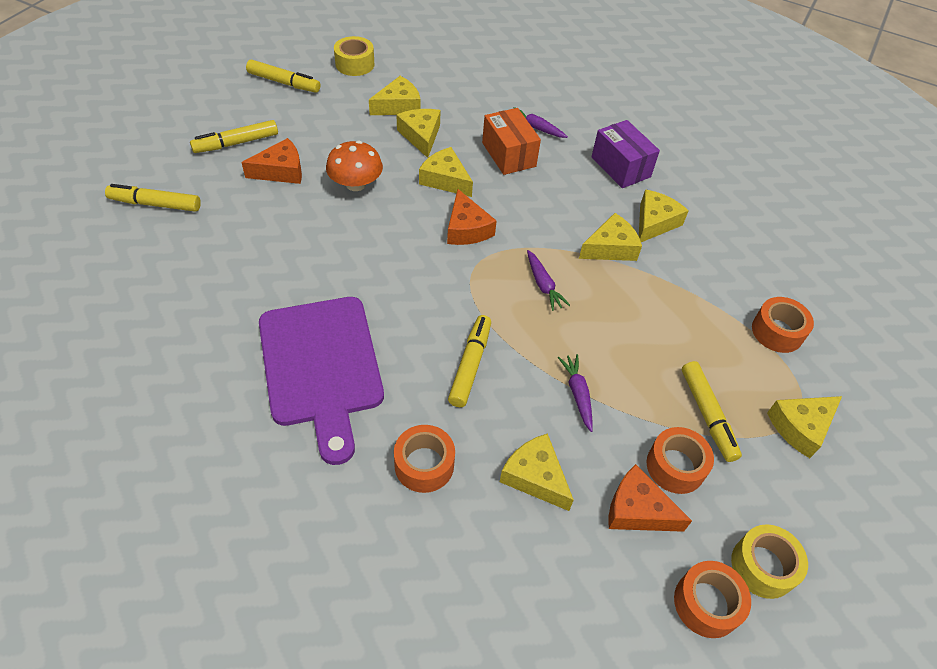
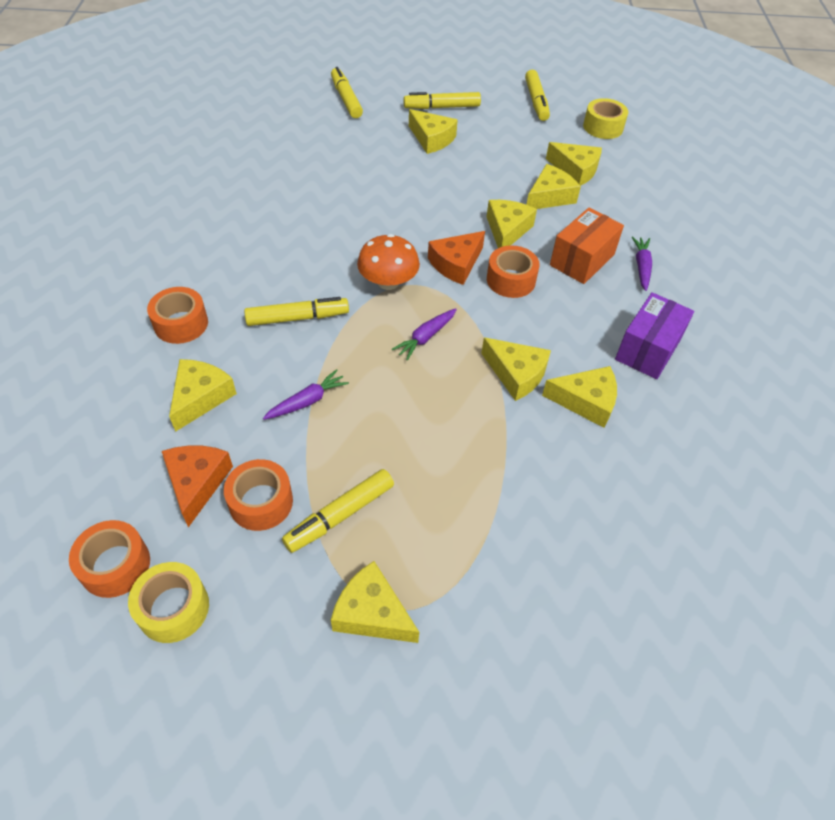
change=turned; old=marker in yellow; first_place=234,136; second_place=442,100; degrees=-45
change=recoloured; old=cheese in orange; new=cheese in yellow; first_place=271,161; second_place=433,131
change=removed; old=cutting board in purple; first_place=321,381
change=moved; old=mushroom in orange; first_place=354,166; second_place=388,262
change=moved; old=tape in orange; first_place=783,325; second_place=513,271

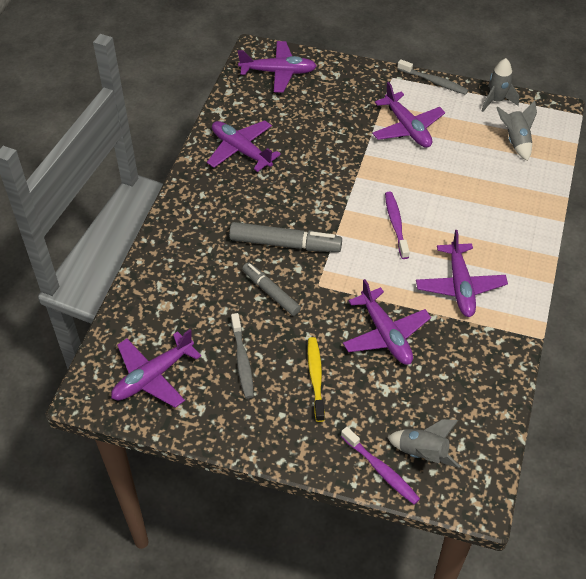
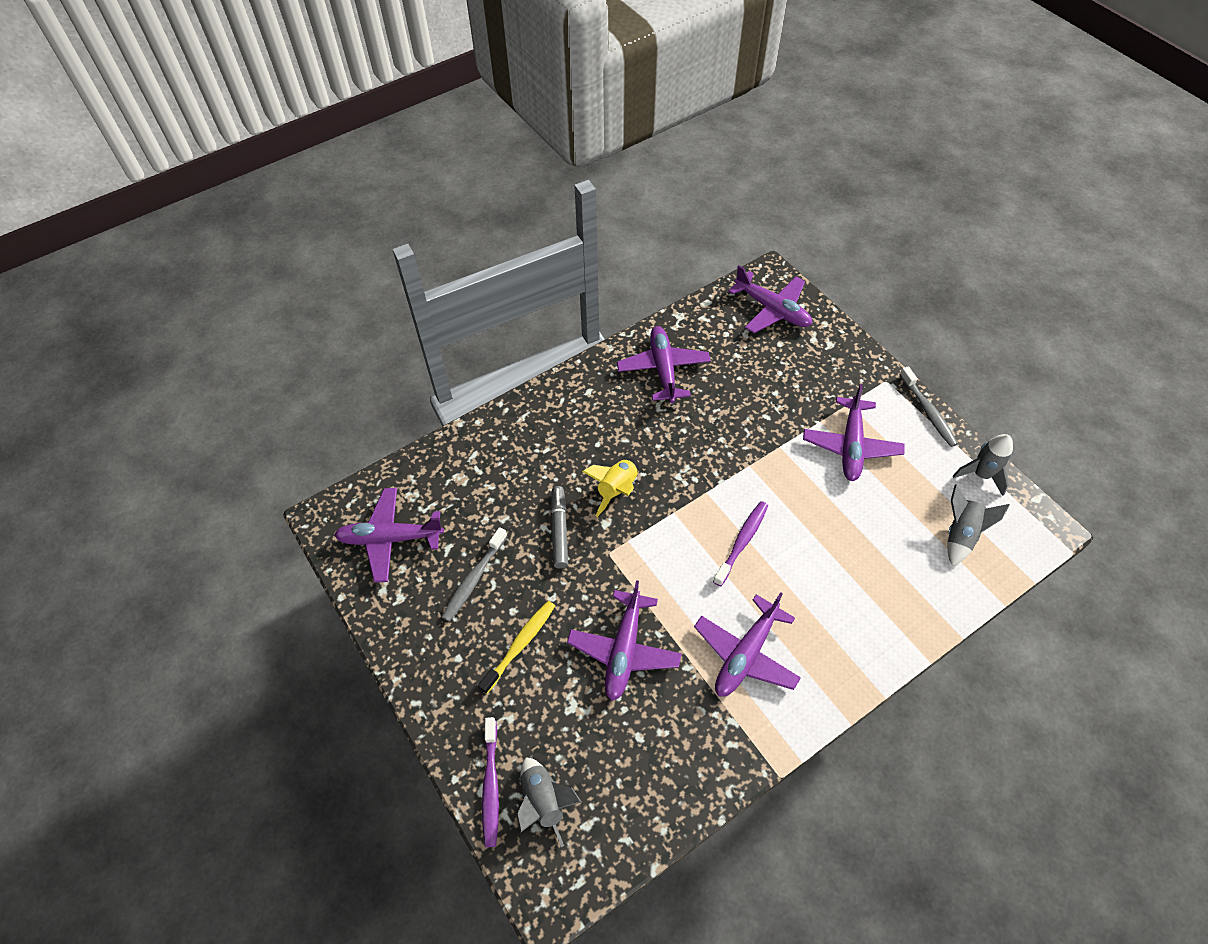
change=replaced; old=marker in grey; new=rocket in yellow; first_place=285,237; second_place=610,488

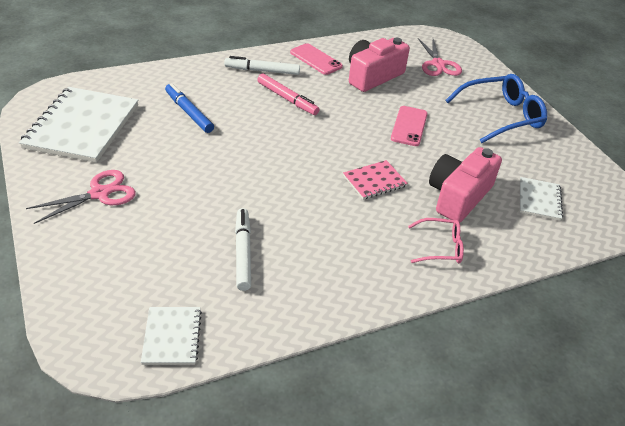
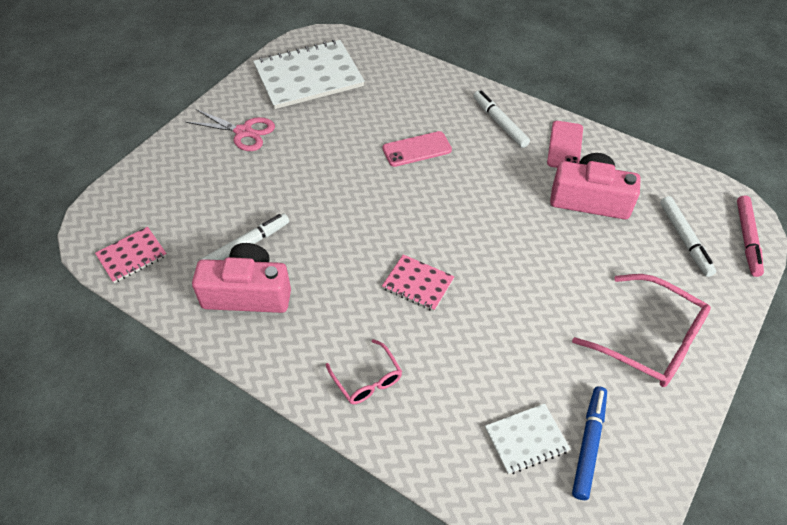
change=recoloured; old=notebook in white; new=notebook in pink; first_place=171,336; second_place=131,255
change=moved; old=marker in blue; first_place=189,108; second_place=589,443
change=moved; old=marker in pink; first_place=288,94; second_place=750,236
change=moved; old=phone in pink; first_place=409,126; second_place=417,149
change=replaced; old=scissors in pink; new=marker in white; first_place=440,57; second_place=688,236
change=moved; old=camera in pink; first_place=465,185; second_place=241,278
change=recoloured; old=glasses in blue; new=glasses in pink; first_place=496,108; second_place=641,330

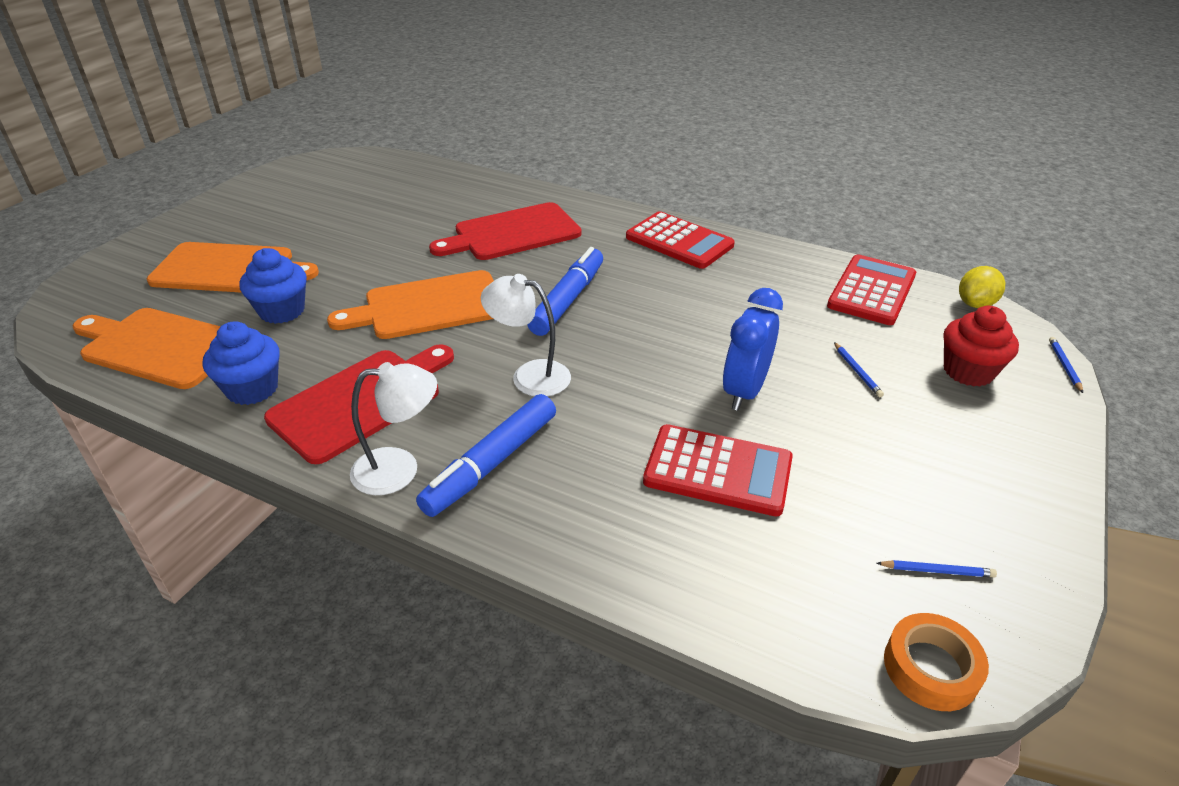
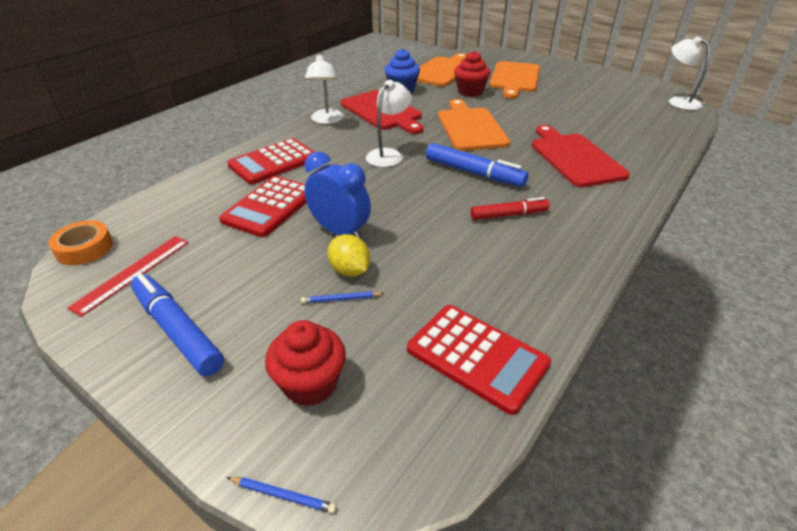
change=recoloured; old=cupcake in blue; new=cupcake in red; first_place=273,286; second_place=472,74
change=moved; old=marker in blue; first_place=486,455; second_place=177,325
change=moved; old=calculator in red; first_place=680,240; second_place=271,161
change=replaced; old=pencil in blue; new=ruler in red; first_place=936,569; second_place=128,276
change=moved; old=lemon in yellow; first_place=982,287; second_place=348,255
change=added; new=marker in red; second_place=510,208
change=added; new=lamp in white; second_place=689,73

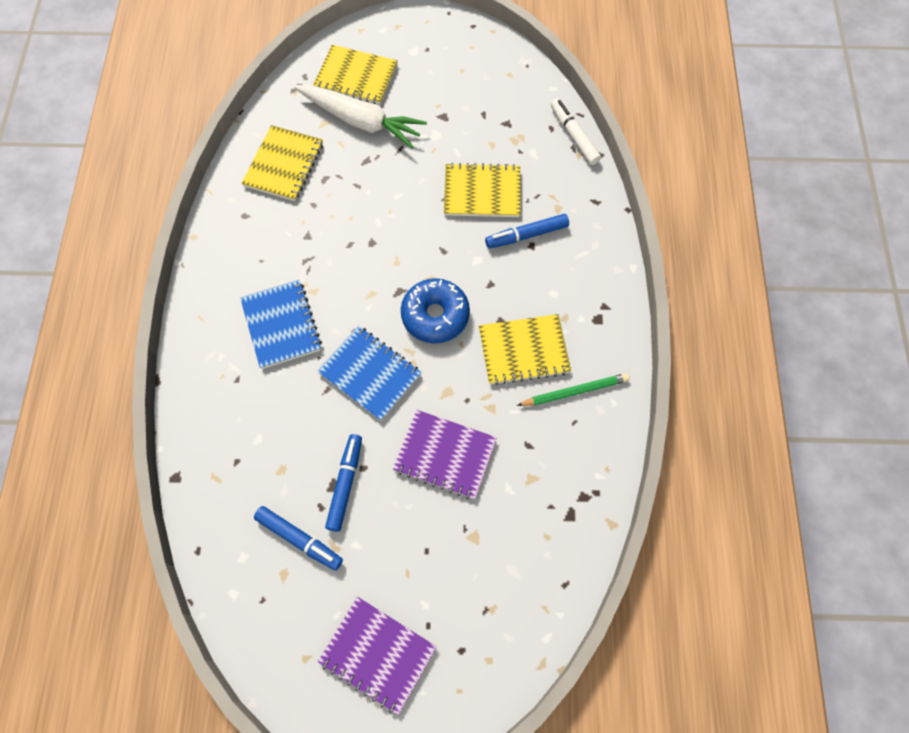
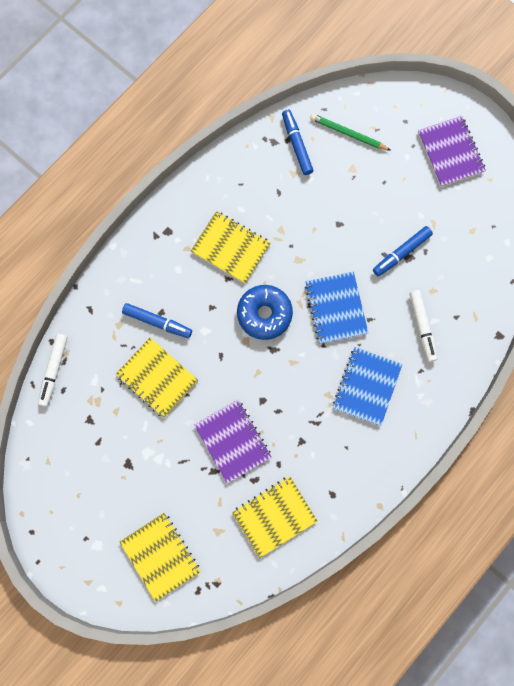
change=moved; old=marker in blue; first_place=298,538; second_place=297,142
change=removed; old=carrot in white; first_place=360,116
change=moved; old=notebook in purple; first_place=445,454; second_place=233,441
change=moved; old=pencil in green; first_place=573,389; second_place=350,132
change=added; new=marker in white; second_place=424,326

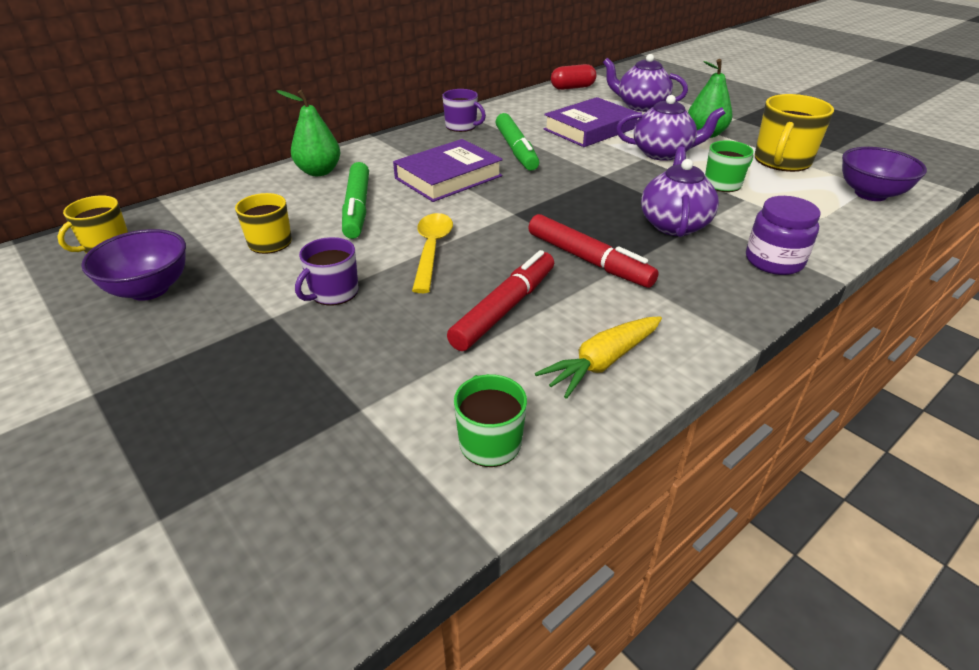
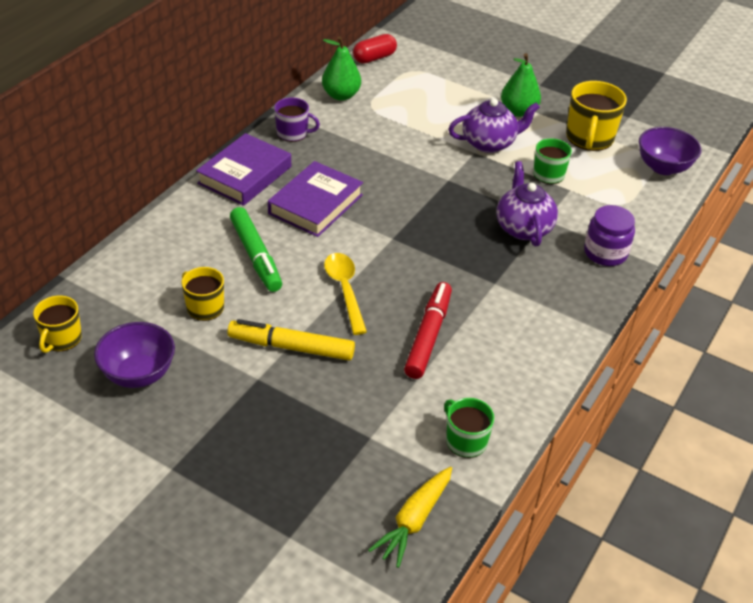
change=moved; old=pear in green; first_place=308,133; second_place=341,68
change=replaced; old=mug in purple; new=marker in yellow; first_place=326,271; second_place=291,340
change=removed; old=marker in green; first_place=517,142
change=removed; old=marker in red; first_place=593,251
change=moved; old=carrot in yellow; first_place=598,357; second_place=410,517
change=moved; old=book in purple; first_place=591,122; second_place=243,169
change=removed; old=teapot in purple; first_place=645,83

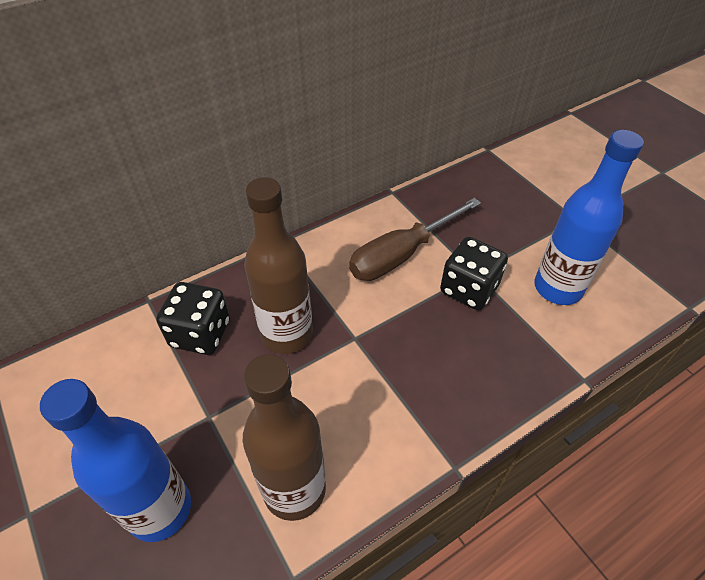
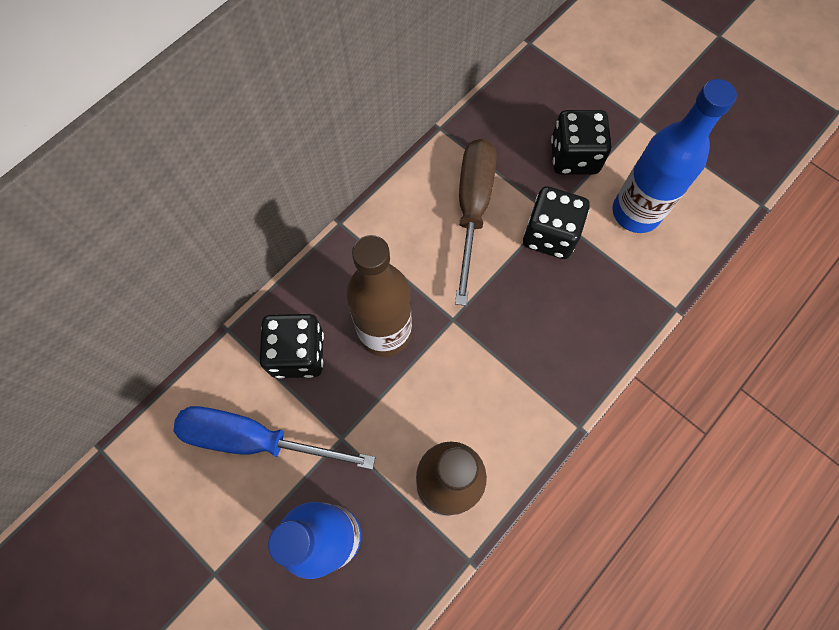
change=turned; old=screwdriver in brown; first_place=415,239; second_place=476,222; degrees=150
change=added; new=screwdriver in blue; second_place=275,438
change=added; new=dice in black; second_place=581,142

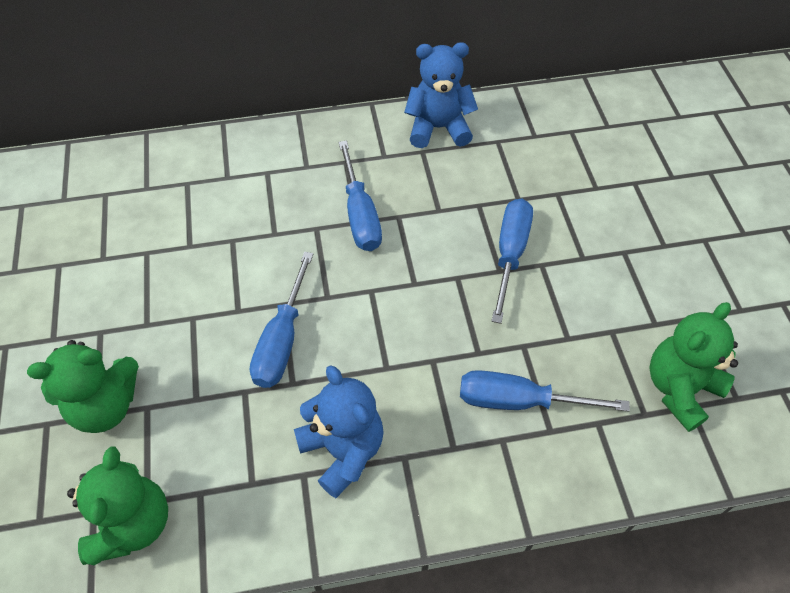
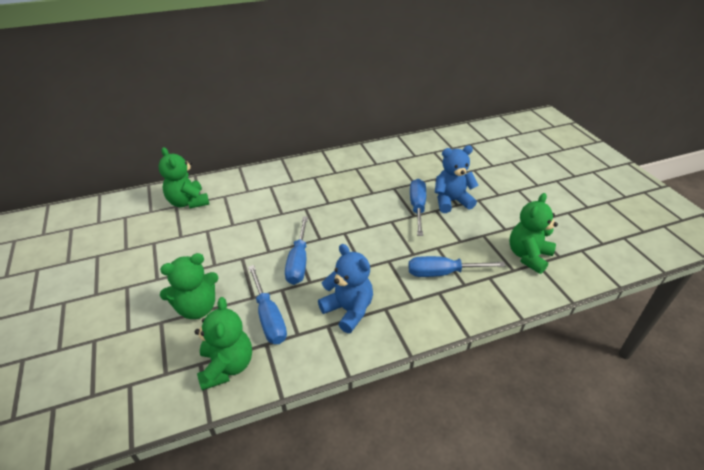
change=moved; old=screwdriver in blue; first_place=360,196; second_place=267,304
change=moved; old=teddy bear in blue; first_place=441,95; second_place=456,179
change=added; new=teddy bear in green; second_place=183,177

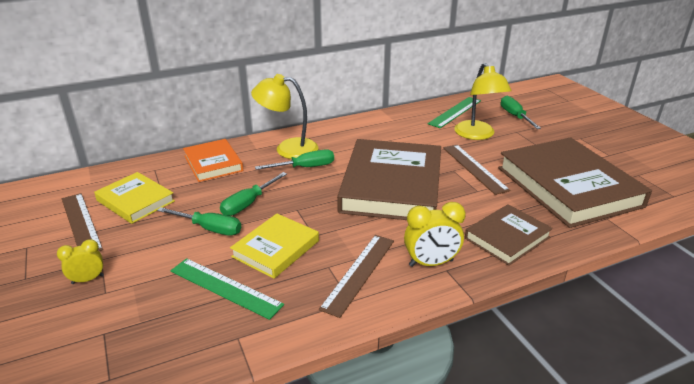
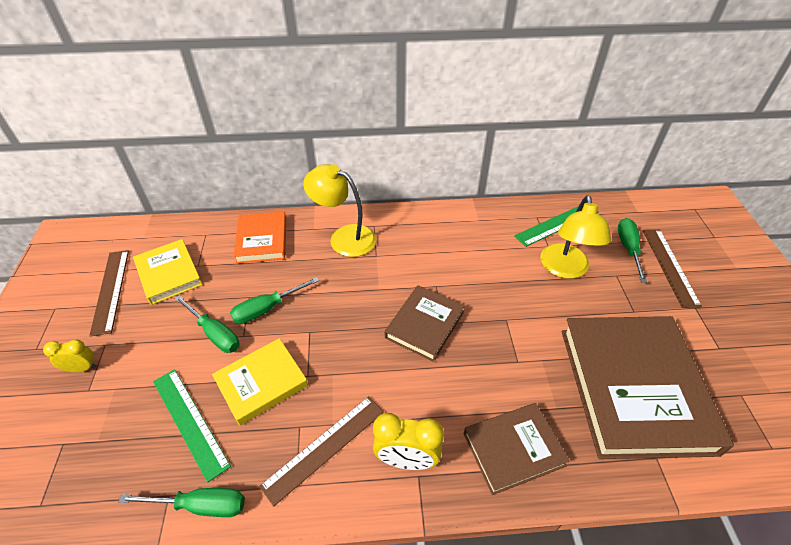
change=moved; old=screwdriver in green; first_place=294,159; second_place=182,502
change=resized; old=book in brown; first_place=389,179; second_place=425,323; factor=0.53
change=moved; old=ruler in brown; first_place=476,170; second_place=672,268

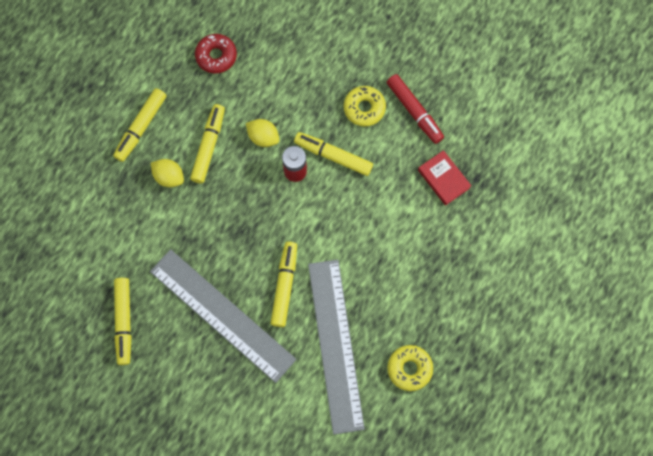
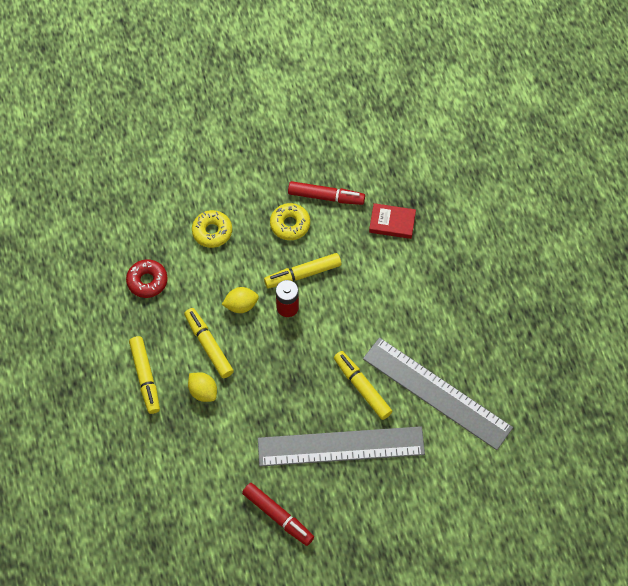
change=recoloured; old=marker in yellow; new=marker in red; first_place=123,321; second_place=278,514
change=turned; old=lemon in yellow; first_place=167,173; second_place=202,387; degrees=60
change=moved; old=donut in yellow; first_place=410,368; second_place=212,229

